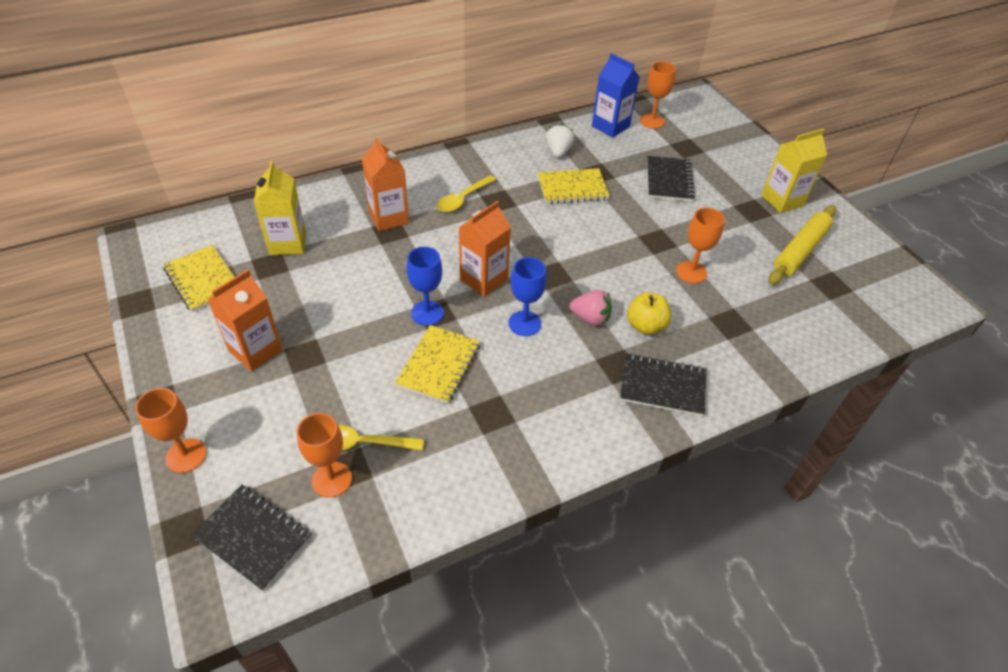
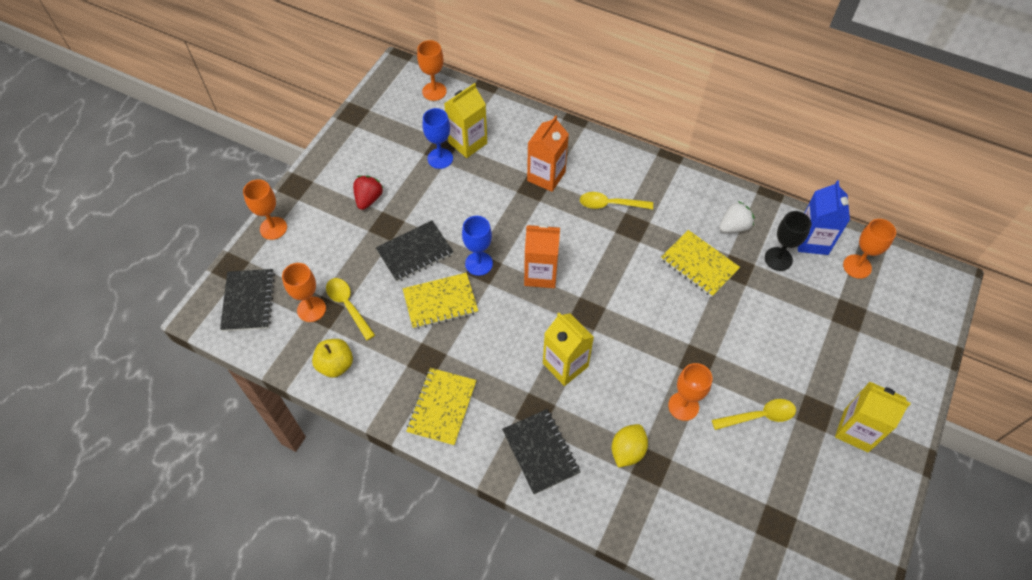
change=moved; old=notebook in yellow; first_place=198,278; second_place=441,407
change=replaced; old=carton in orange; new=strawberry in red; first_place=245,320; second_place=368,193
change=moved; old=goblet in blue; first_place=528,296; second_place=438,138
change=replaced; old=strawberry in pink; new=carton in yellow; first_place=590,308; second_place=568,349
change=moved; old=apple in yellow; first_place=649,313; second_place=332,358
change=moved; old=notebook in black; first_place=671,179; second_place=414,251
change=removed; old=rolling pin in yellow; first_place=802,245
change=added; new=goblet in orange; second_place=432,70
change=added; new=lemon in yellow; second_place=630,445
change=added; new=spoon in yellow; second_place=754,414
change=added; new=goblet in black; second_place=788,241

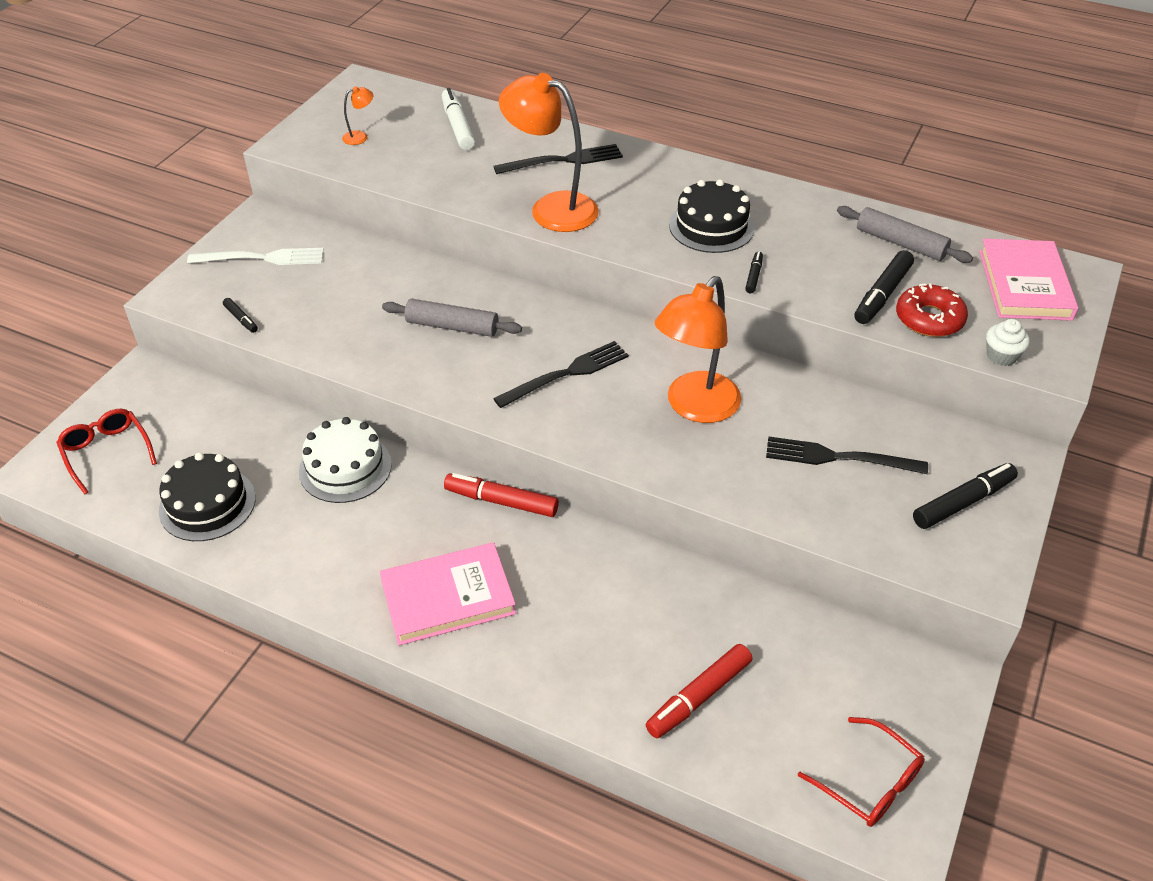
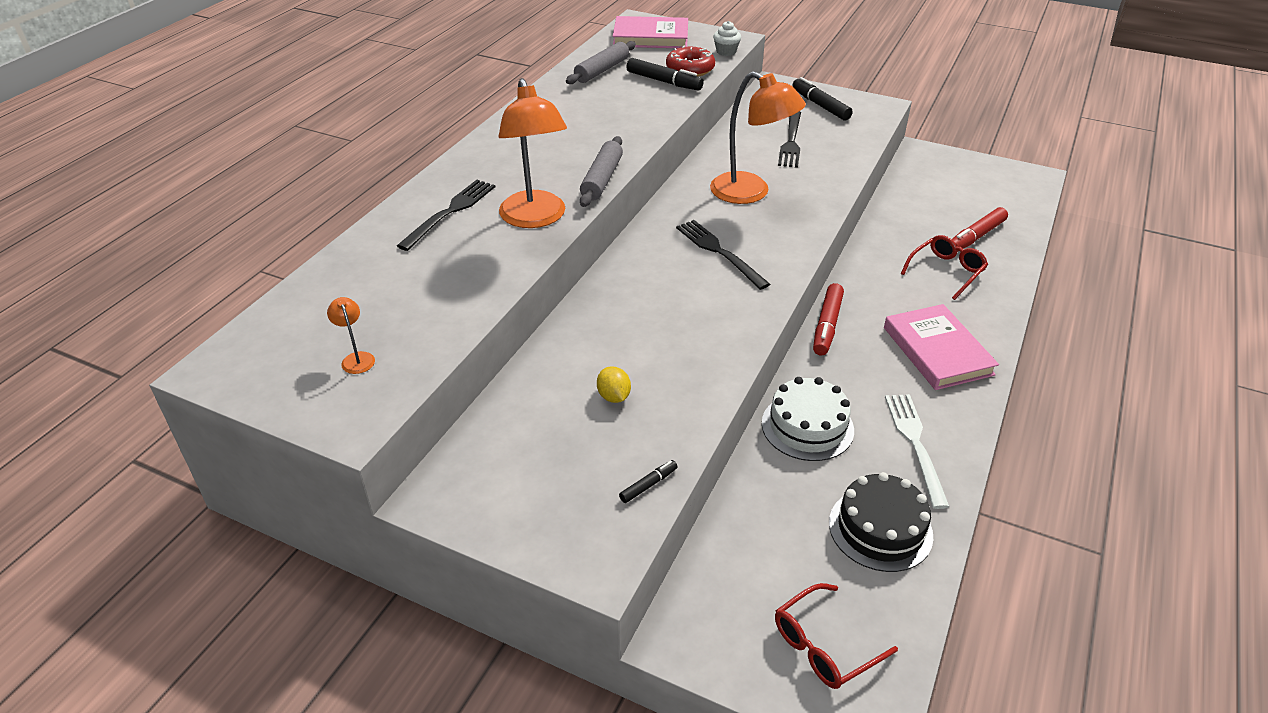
change=moved; old=fork in white; first_place=255,256; second_place=917,451
change=moved; old=rolling pin in grey; first_place=452,318; second_place=601,171
change=removed; old=marker in white; first_place=458,119
change=turned; old=fork in black; first_place=558,159; second_place=446,215; degrees=45
change=turned; old=lamp in orange; first_place=549,152; second_place=533,153; degrees=-45
change=turned; old=marker in red; first_place=698,691; second_place=980,229; degrees=90
change=removed; old=cake in black; first_place=712,216
change=removed; old=marker in black; first_place=754,272
change=moved; old=glasses in red; first_place=861,772; second_place=944,267
change=added; new=lemon in yellow; second_place=614,384

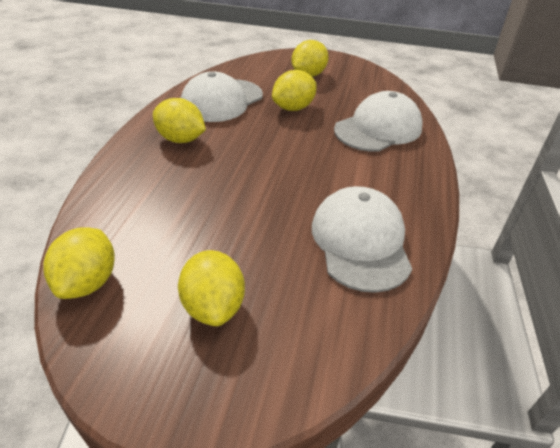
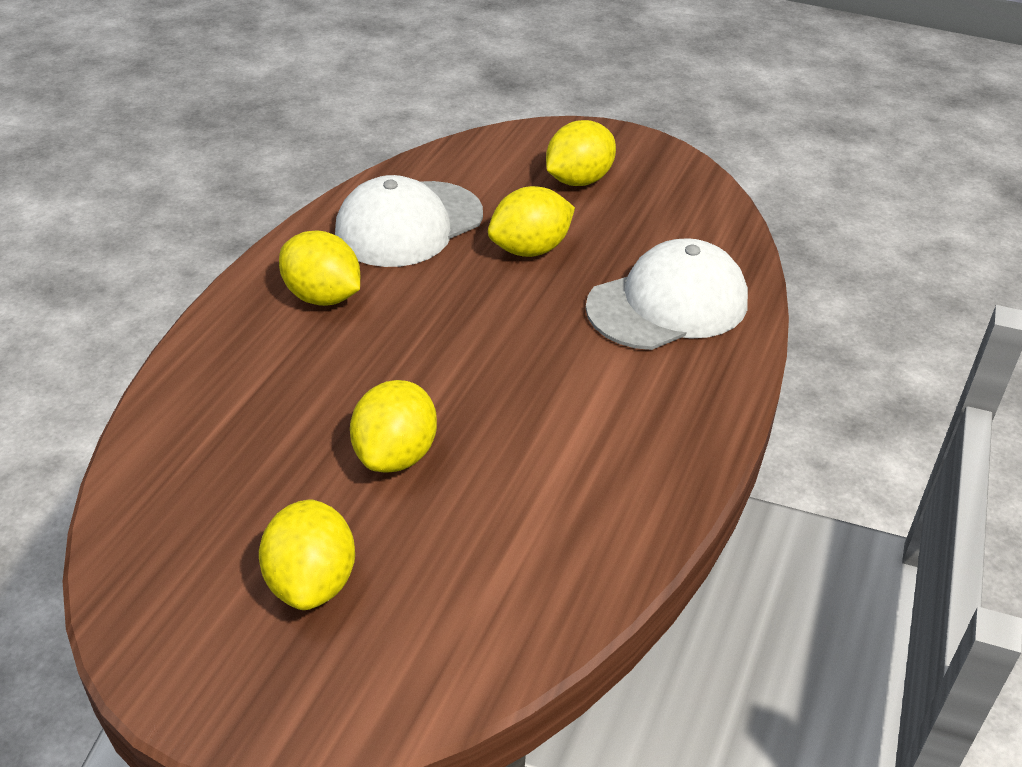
change=moved; old=lemon in yellow; first_place=79,263; second_place=393,426
change=removed; old=cap in white; first_place=362,239

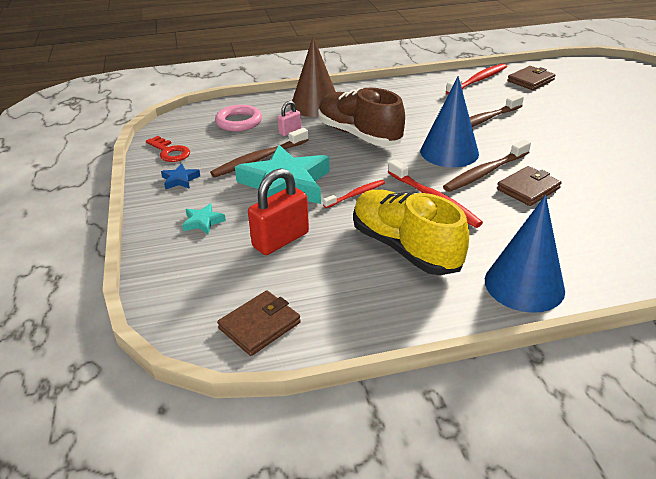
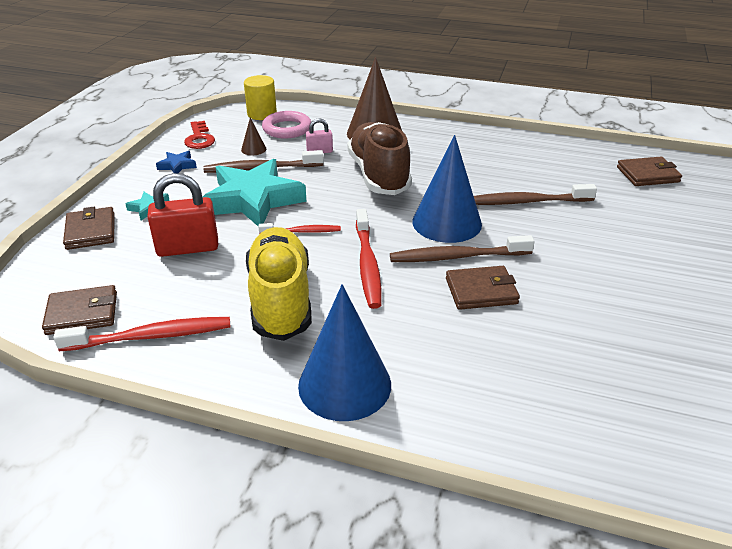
change=moved; old=toothbrush in red; first_place=476,78; second_place=142,334
change=added; new=wallet in brown; second_place=89,228
change=added; new=cone in brown; second_place=253,136
change=added; new=cylinder in yellow; second_place=260,97

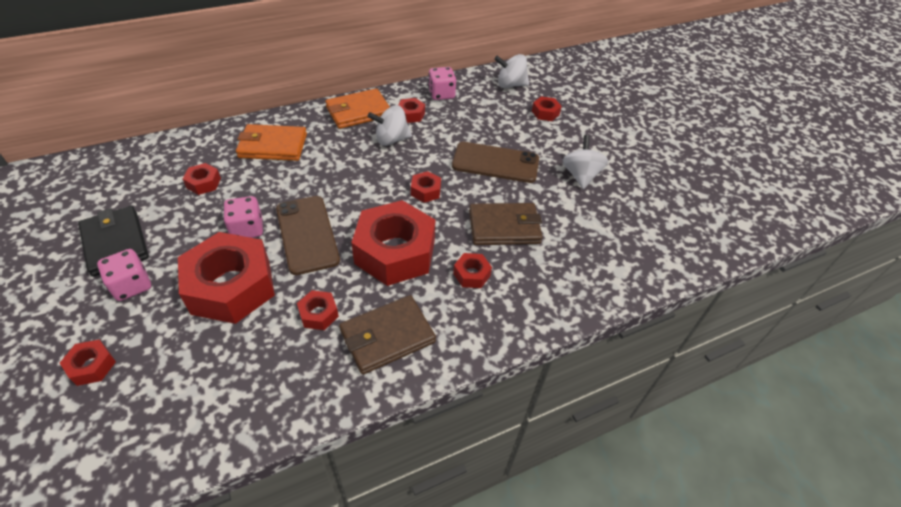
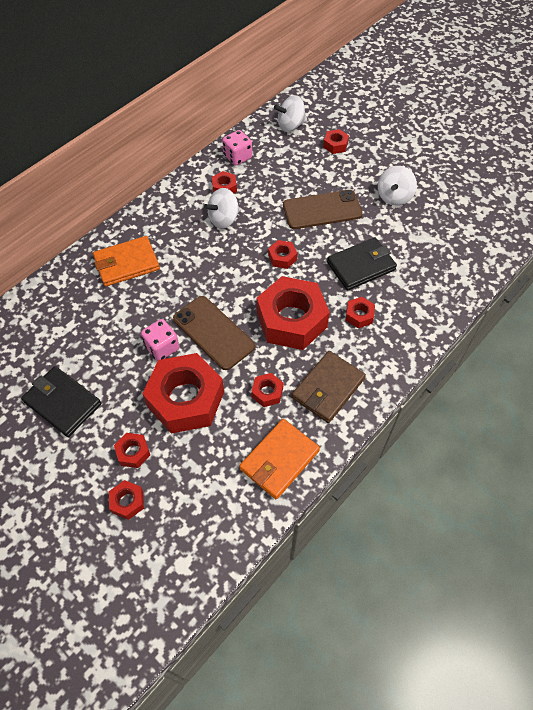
change=removed; old=dice in pink; first_place=124,275
change=moved; old=nut in red; first_place=202,179; second_place=132,450
change=moved; old=wallet in orange; first_place=357,108; second_place=279,459
change=recoloured; old=wallet in brown; new=wallet in black; first_place=506,224; second_place=362,263
change=turned; old=spinning top in white; first_place=585,162; second_place=397,186; degrees=-135

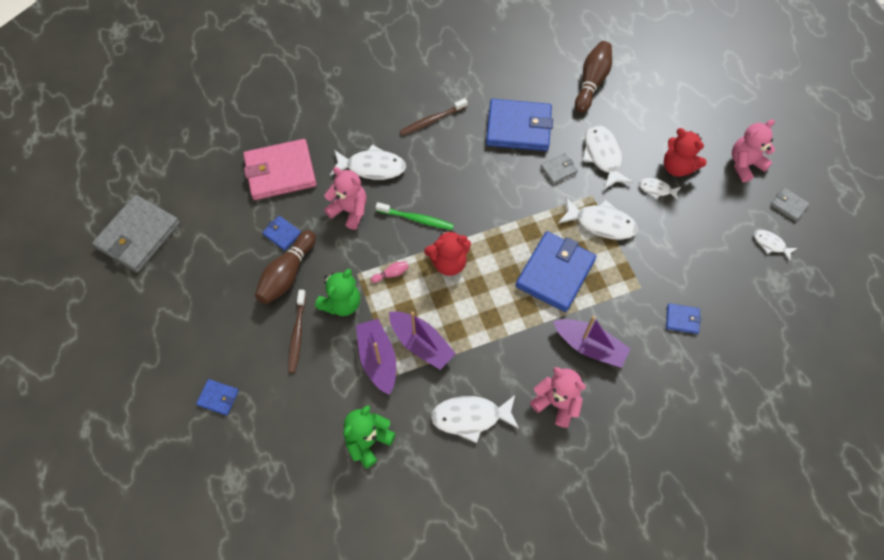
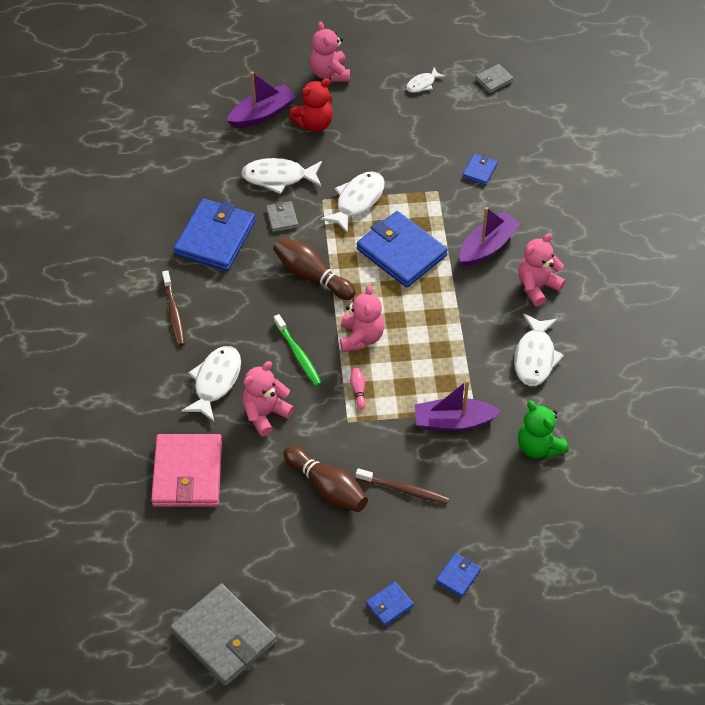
change=moved; old=wallet in blue; first_place=281,233; second_place=390,604
change=removed; old=teddy bear in green; first_place=337,292
change=turned; old=toothbrush in green; first_place=415,216; second_place=298,350; degrees=120
change=moved; old=boat in purple; first_place=422,340; second_place=261,99
change=recoloured; old=teddy bear in red; new=teddy bear in pink; first_place=447,252; second_place=362,318
change=moved; old=bowling pin in brown; first_place=593,77; second_place=314,268
change=removed; old=fish in white; first_place=660,189
change=moved; old=wallet in grey; first_place=790,204; second_place=494,78

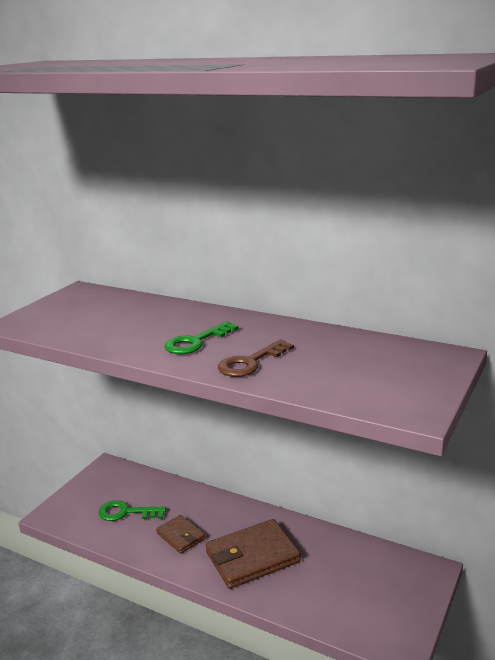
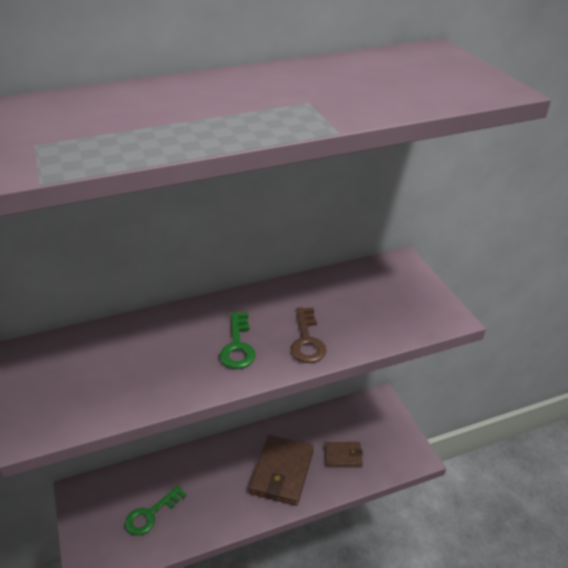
change=moved; old=wallet in brown; first_place=180,534; second_place=344,454

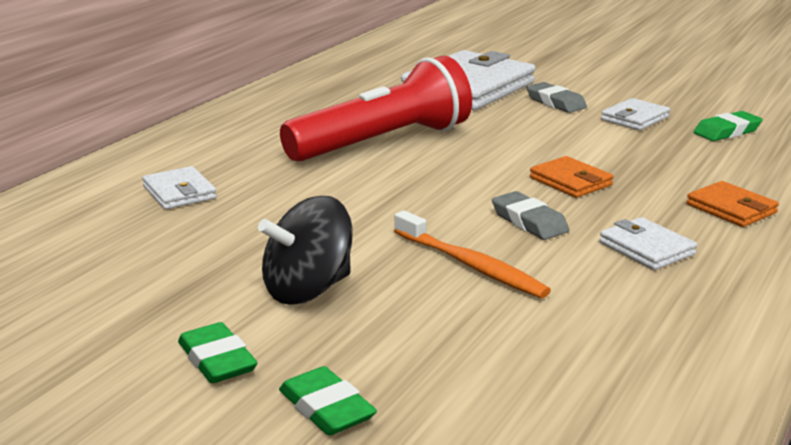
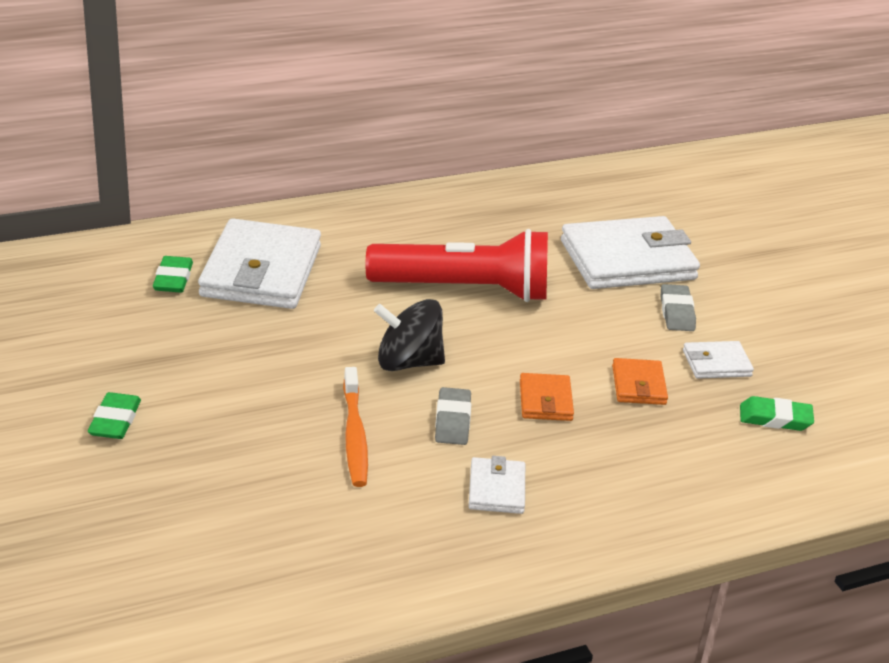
change=resized; old=wallet in white; first_place=179,187; second_place=259,263; factor=2.13
change=moved; old=spinning top in black; first_place=305,250; second_place=409,335
change=moved; old=eraser in green; first_place=328,401; second_place=173,274
change=moved; old=wallet in orange; first_place=733,204; second_place=640,381

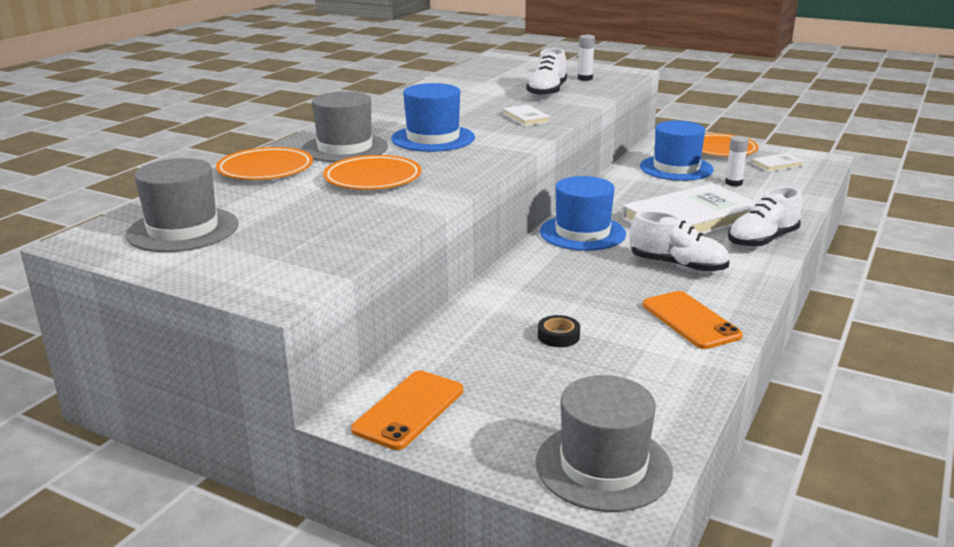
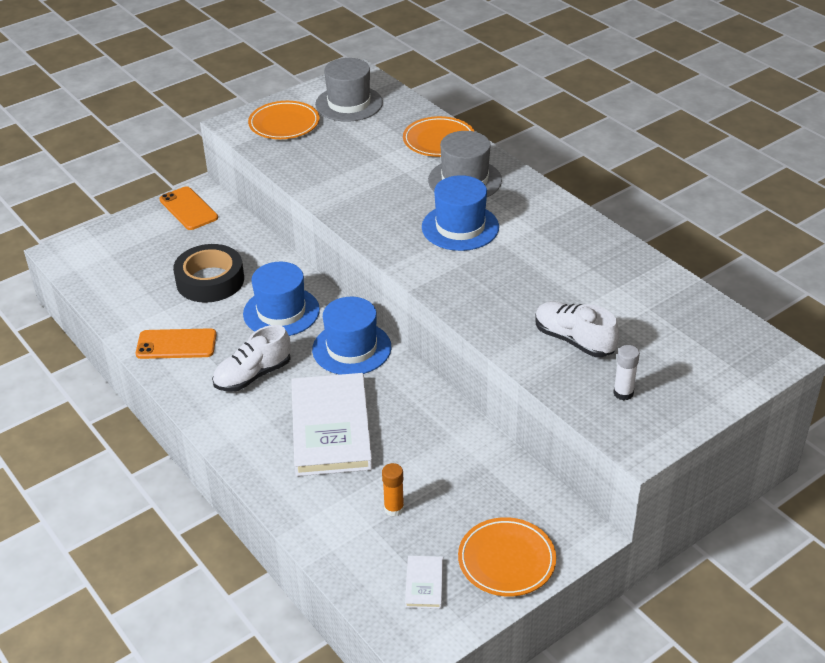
change=moved; old=plate in orange; first_place=372,172; second_place=283,120
change=removed; old=book in white; first_place=527,115
change=removed; old=hat in grey; first_place=604,443
change=resized; old=tape in black; first_place=559,331; second_place=208,273; factor=2.35
change=moved; old=hat in blue; first_place=677,151; second_place=281,299
change=recoloured; old=glue stick in white; new=glue stick in orange; first_place=737,161; second_place=393,489
change=removed; old=shoe in white; first_place=765,217

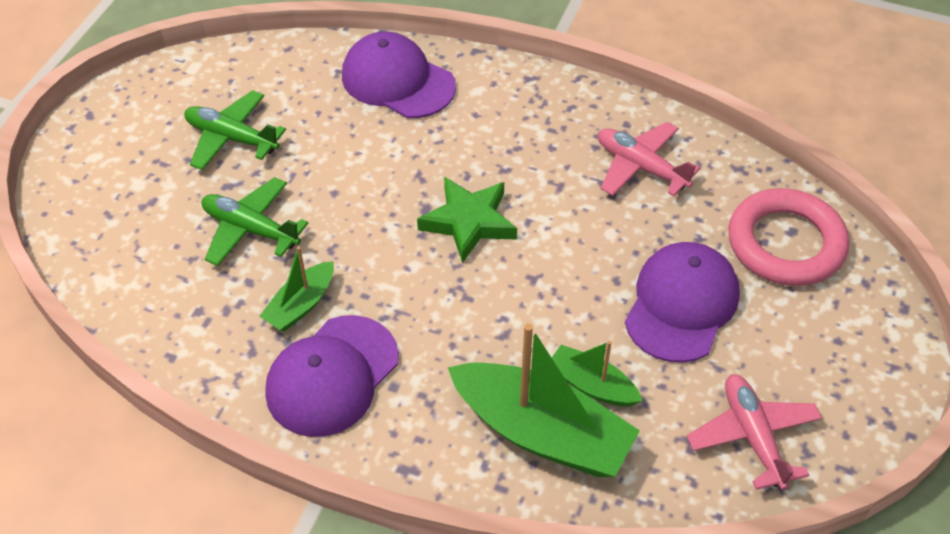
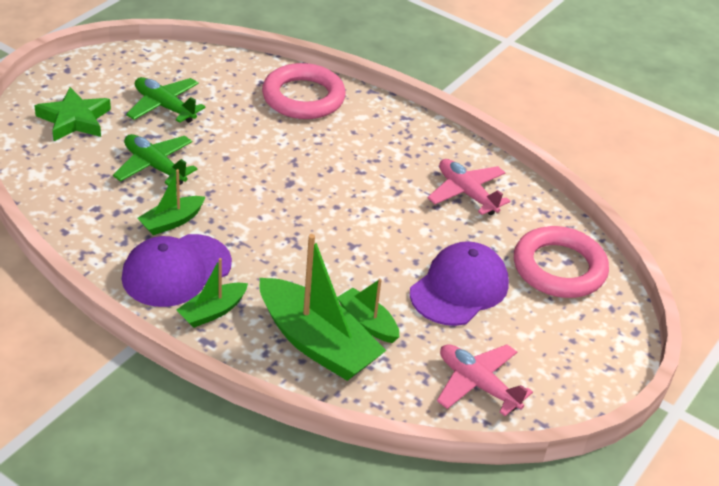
change=replaced; old=cap in purple; new=ring in pink; first_place=399,75; second_place=304,91
change=moved; old=star in green; first_place=467,220; second_place=73,114
change=turned; old=plane in pink; first_place=754,432; second_place=485,380; degrees=-45
change=added; new=boat in green; second_place=212,293

